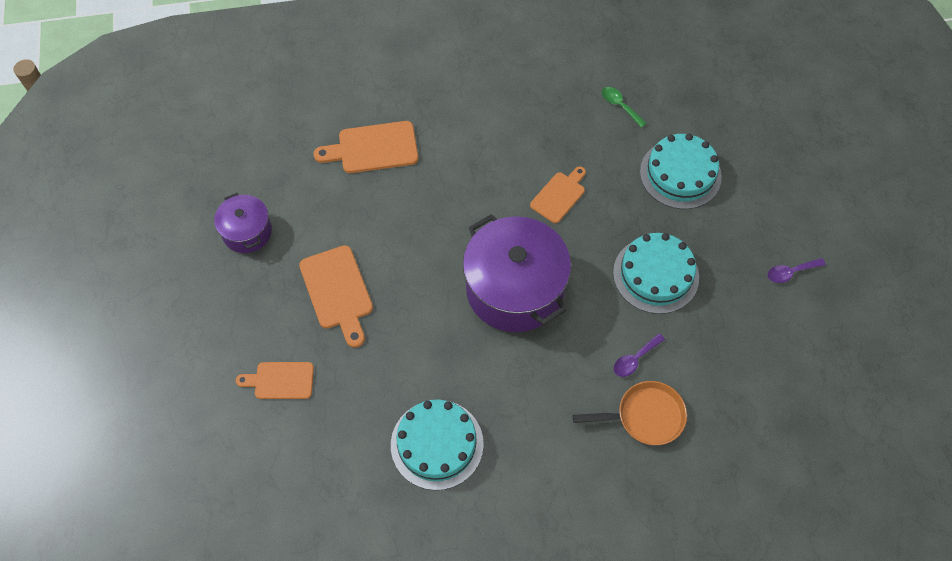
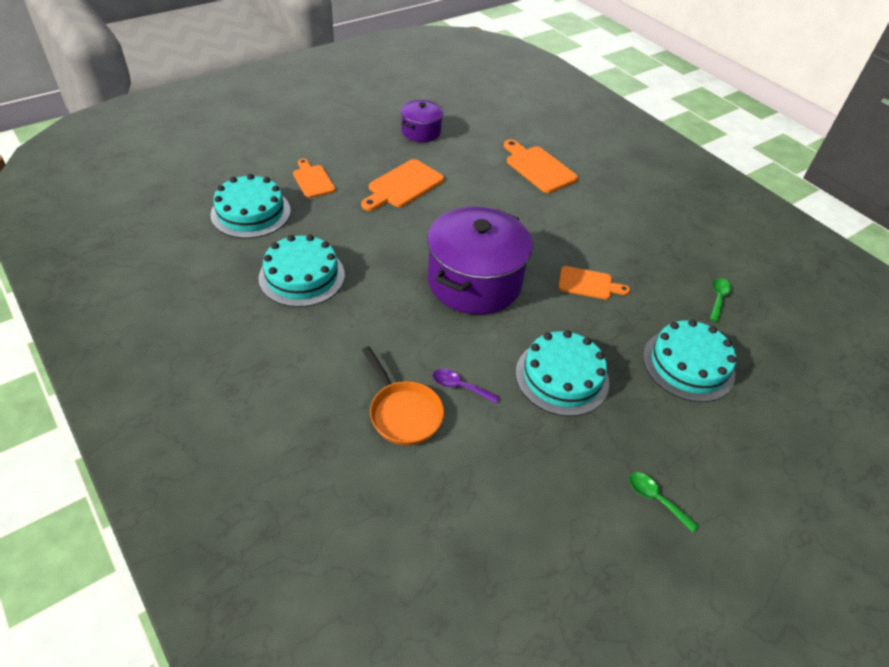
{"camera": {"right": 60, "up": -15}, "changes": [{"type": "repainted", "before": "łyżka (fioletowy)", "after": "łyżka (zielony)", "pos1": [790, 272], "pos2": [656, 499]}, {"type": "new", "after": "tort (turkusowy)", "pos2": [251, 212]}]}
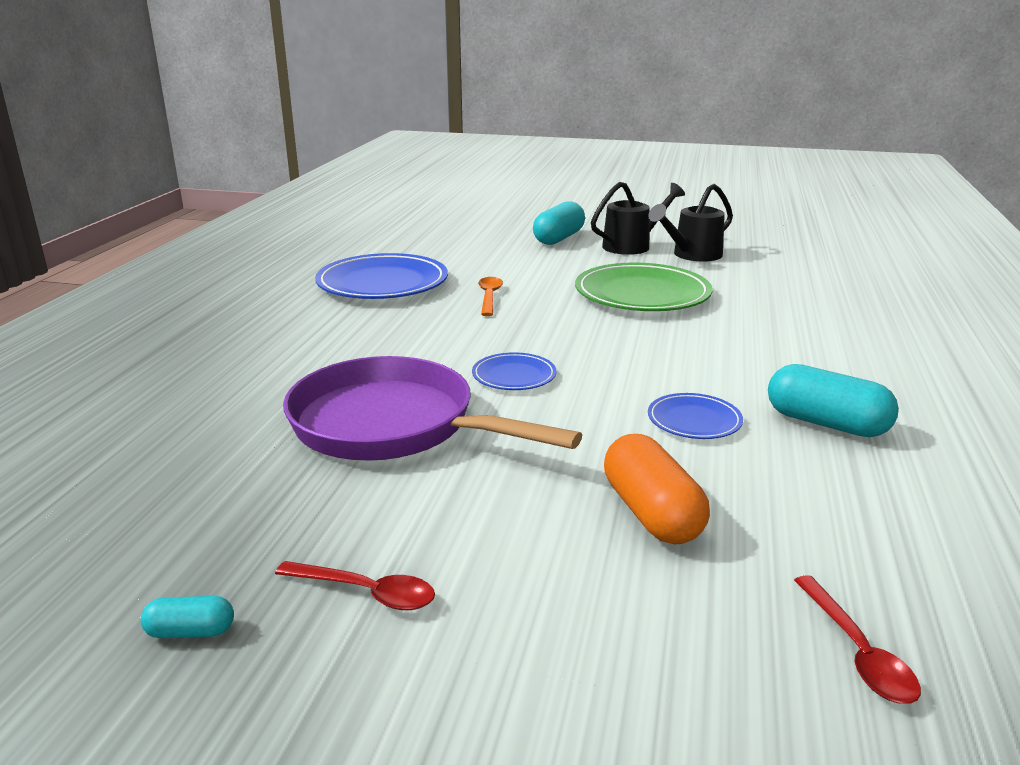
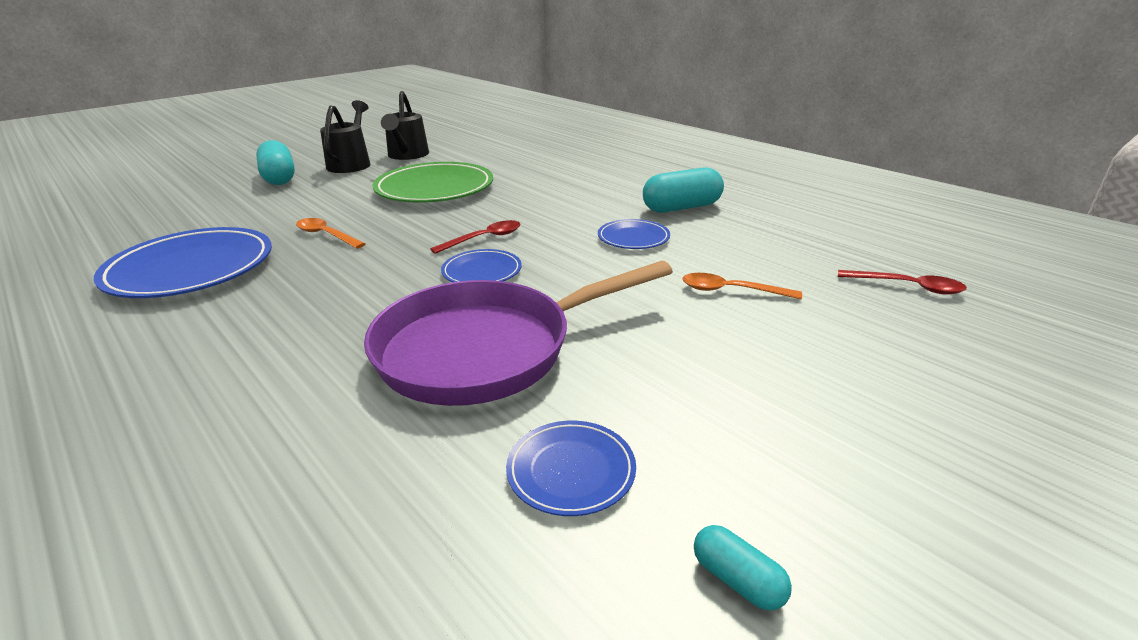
{"camera": {"right": -55, "up": 5}, "changes": [{"type": "rotated", "before": "kapsułka (turkusowy)", "pos1": [191, 632], "pos2": [737, 580], "turn": -75}, {"type": "shifted", "before": "łyżka (czerwony)", "pos1": [367, 593], "pos2": [484, 239]}, {"type": "swapped", "before": "kapsułka (pomarańczowy)", "after": "łyżka (pomarańczowy)", "pos1": [651, 513], "pos2": [730, 291]}, {"type": "new", "after": "talerz (niebieski)", "pos2": [571, 471]}]}
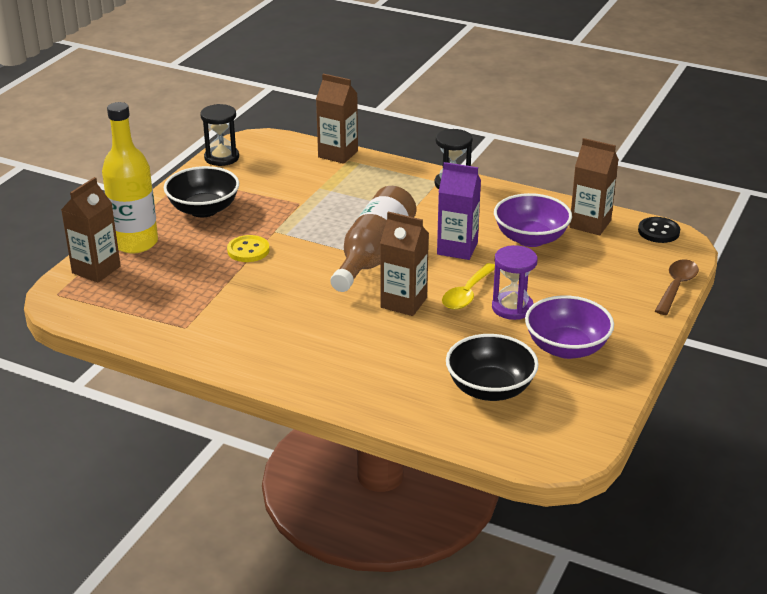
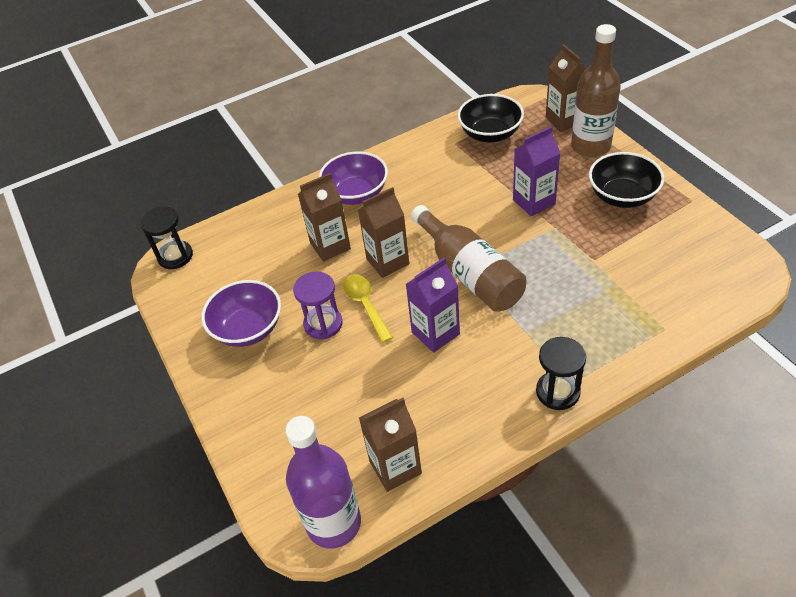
{"camera": {"right": 130, "up": 15}, "changes": [{"type": "repainted", "before": "butelka (żółty)", "after": "butelka (brązowy)", "pos1": [135, 243], "pos2": [590, 146]}, {"type": "shifted", "before": "klepsydra (czarny)", "pos1": [221, 158], "pos2": [175, 256]}, {"type": "swapped", "before": "guzik (żółty)", "after": "karton mleka (fioletowy)", "pos1": [248, 250], "pos2": [534, 202]}, {"type": "shifted", "before": "karton mleka (brązowy)", "pos1": [338, 154], "pos2": [330, 246]}, {"type": "shifted", "before": "miska (czarny)", "pos1": [490, 389], "pos2": [490, 134]}, {"type": "shifted", "before": "miska (fioletowy)", "pos1": [530, 238], "pos2": [356, 194]}, {"type": "swapped", "before": "guzik (czarny)", "after": "butelka (fioletowy)", "pos1": [658, 231], "pos2": [333, 523]}, {"type": "gone", "before": "łyżka (brązowy)", "pos1": [676, 286]}]}
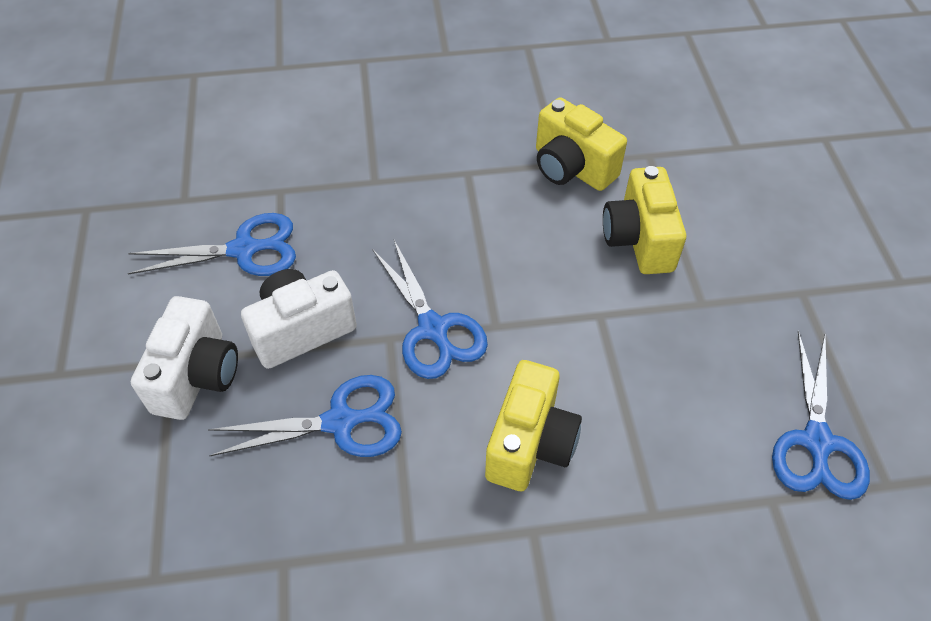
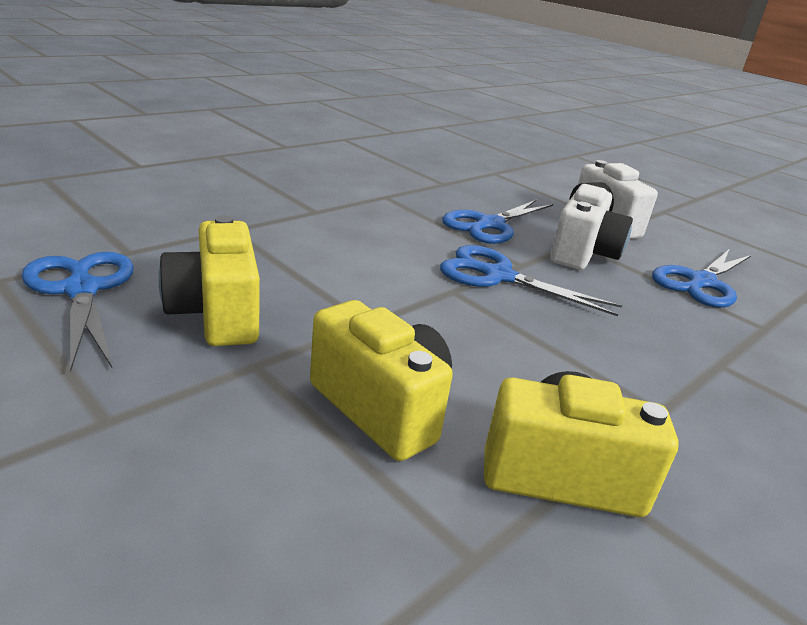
{"camera": {"right": 140, "up": -25}, "changes": [{"type": "shifted", "before": "aparat fotograficzny (żółty)", "pos1": [530, 443], "pos2": [216, 314]}]}
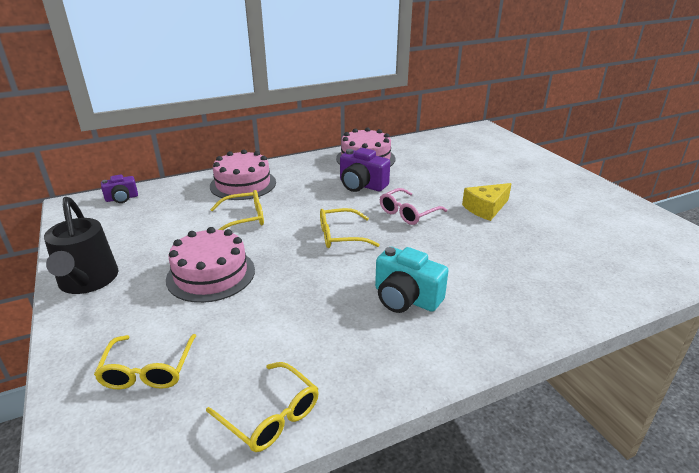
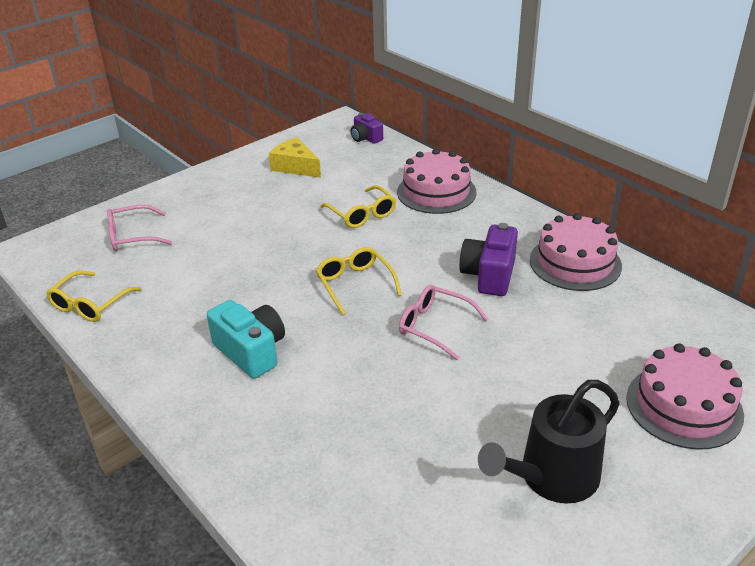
{"camera": {"right": 75, "up": 5}, "changes": [{"type": "shifted", "before": "konewka (czarny)", "pos1": [87, 281], "pos2": [552, 477]}, {"type": "repainted", "before": "okulary (żółty)", "after": "okulary (różowy)", "pos1": [148, 370], "pos2": [132, 236]}, {"type": "shifted", "before": "tort (różowy)", "pos1": [211, 274], "pos2": [684, 406]}, {"type": "rotated", "before": "aparat fotograficzny (turkusowy)", "pos1": [406, 298], "pos2": [251, 351], "turn": 120}, {"type": "shifted", "before": "ser (żółty)", "pos1": [486, 208], "pos2": [295, 167]}]}
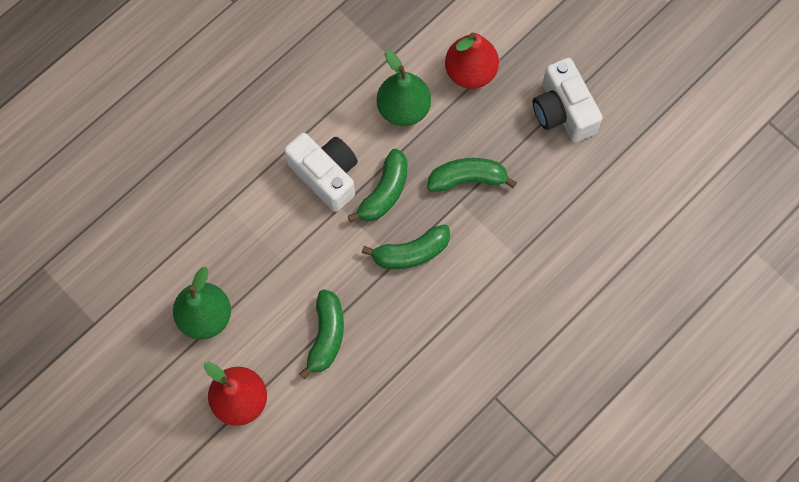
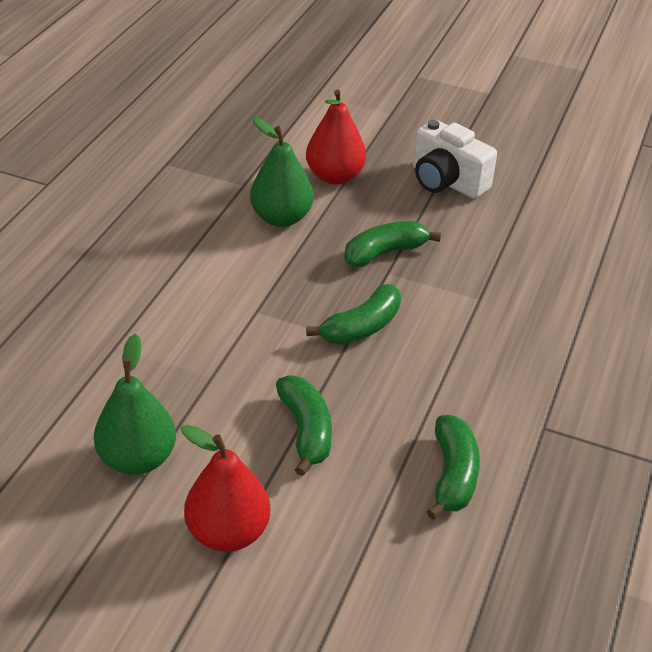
{"camera": {"right": -25, "up": -30}, "changes": [{"type": "gone", "before": "aparat fotograficzny (biały)", "pos1": [326, 175]}, {"type": "shifted", "before": "banan (zielony)", "pos1": [384, 192], "pos2": [453, 475]}]}
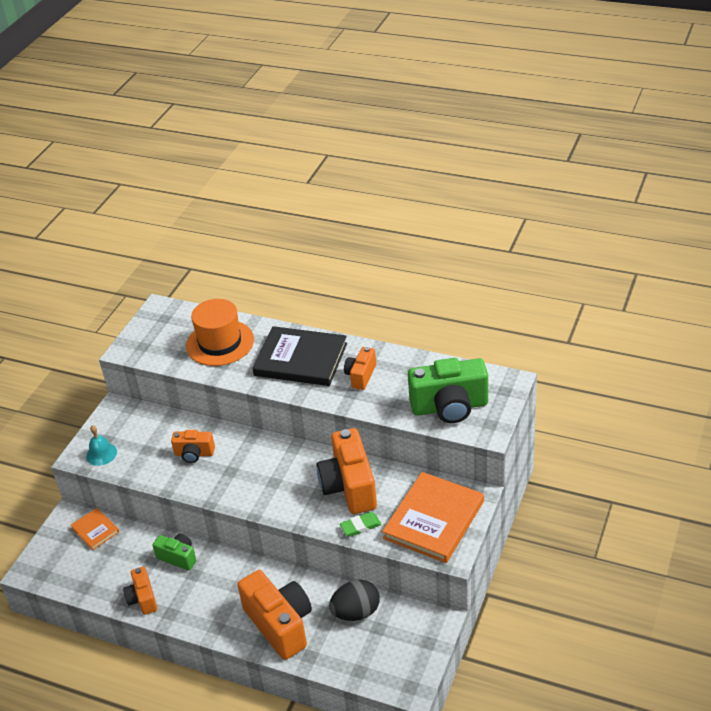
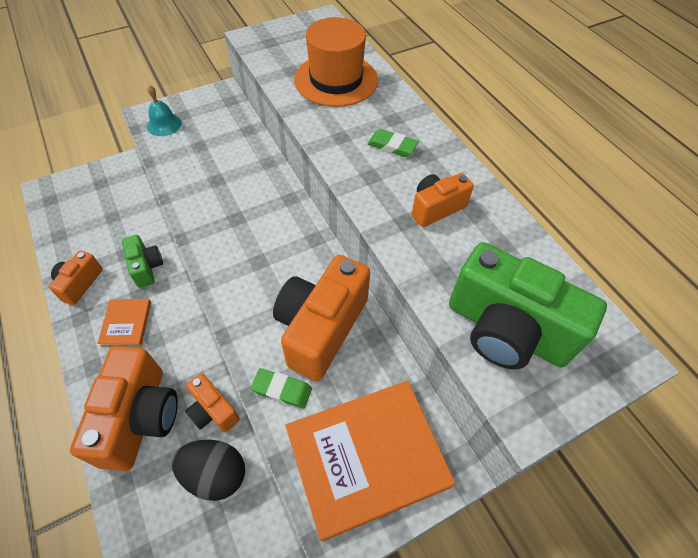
{"camera": {"right": 35, "up": 15}, "changes": [{"type": "shifted", "before": "książka (pomarańczowy)", "pos1": [95, 530], "pos2": [126, 323]}, {"type": "shifted", "before": "aparat fotograficzny (pomarańczowy)", "pos1": [194, 454], "pos2": [213, 411]}, {"type": "swapped", "before": "książka (czarny)", "after": "gumka do mazania (zielony)", "pos1": [301, 359], "pos2": [392, 146]}]}
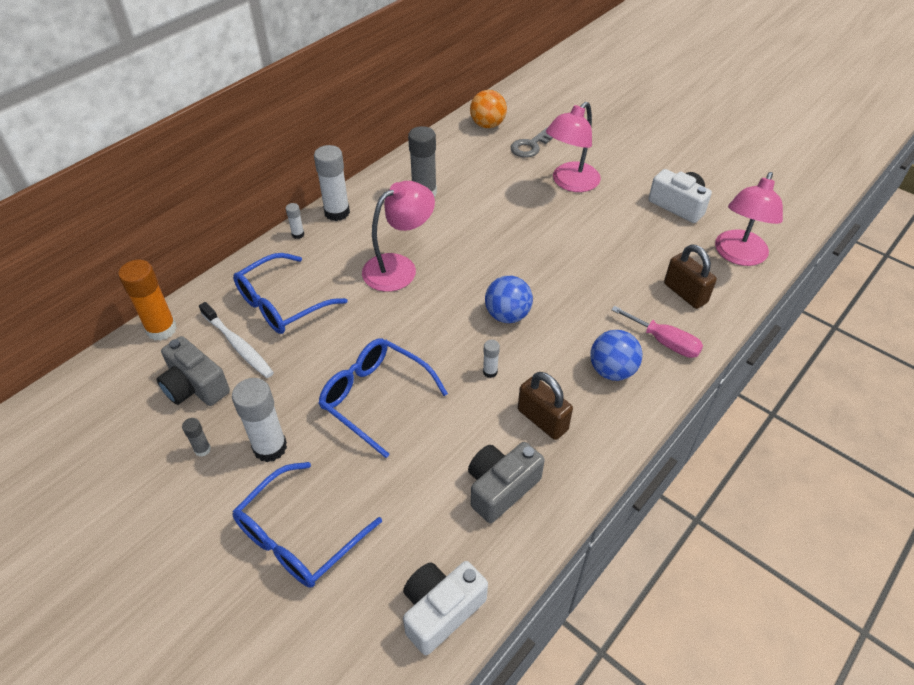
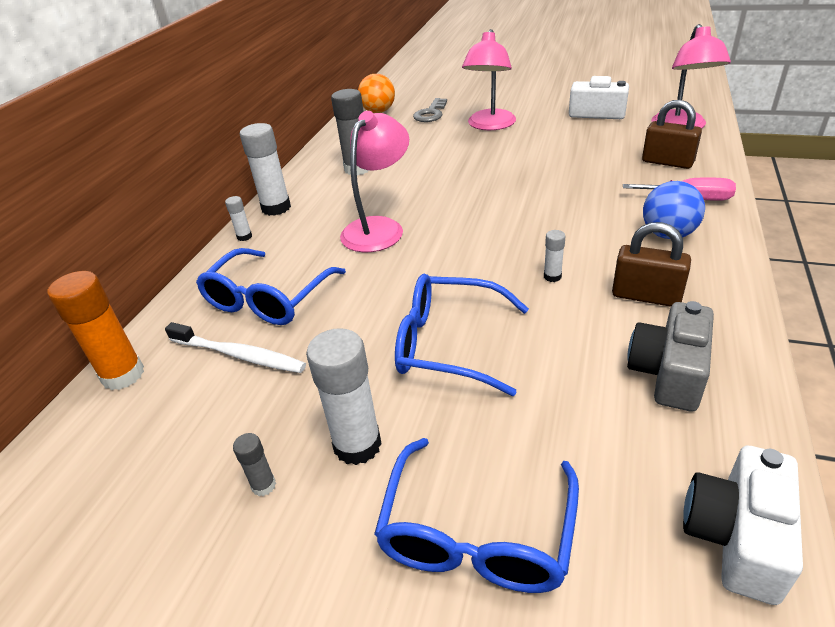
{"camera": {"right": -20, "up": -10}, "changes": [{"type": "gone", "before": "aparat fotograficzny (szary)", "pos1": [195, 386]}, {"type": "gone", "before": "piłka (niebieski)", "pos1": [507, 315]}]}
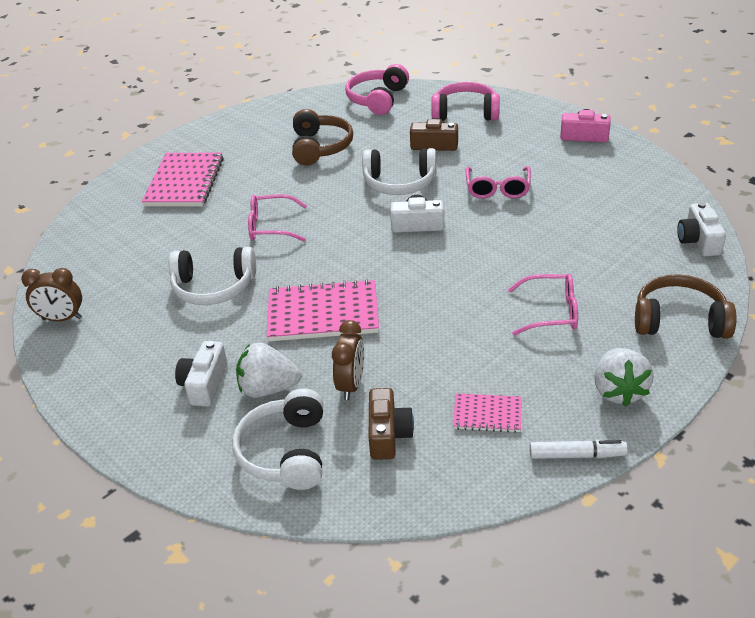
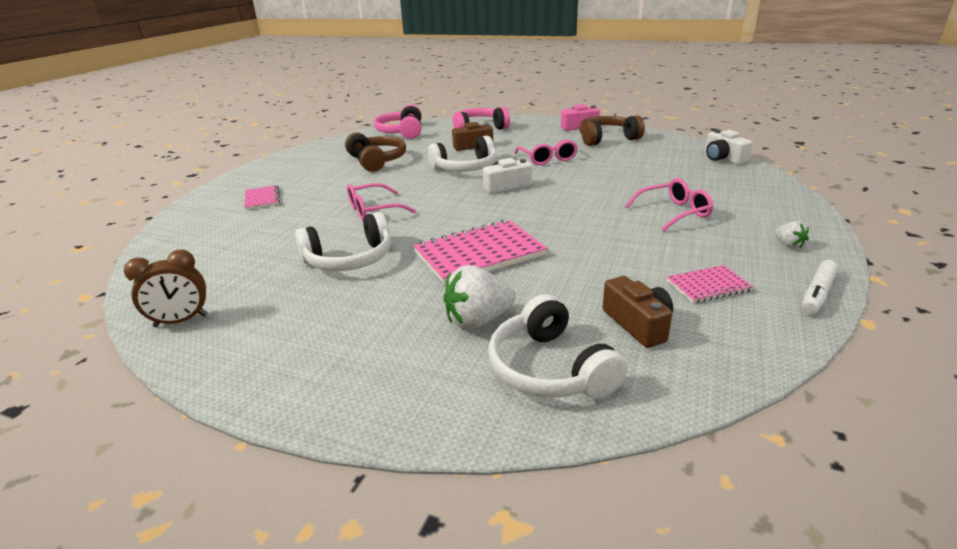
{"camera": {"right": -25, "up": -10}, "changes": [{"type": "scaled", "before": "zeszyt (różowy)", "pos1": [185, 182], "pos2": [262, 199], "scale": 0.53}, {"type": "gone", "before": "aparat fotograficzny (biały)", "pos1": [204, 384]}, {"type": "gone", "before": "budzik (brązowy)", "pos1": [351, 385]}, {"type": "rotated", "before": "flamaster (biały)", "pos1": [576, 455], "pos2": [817, 293], "turn": 150}, {"type": "scaled", "before": "truskawka (biały)", "pos1": [618, 391], "pos2": [788, 245], "scale": 0.52}, {"type": "shifted", "before": "słuchawki (brązowy)", "pos1": [679, 321], "pos2": [607, 139]}]}
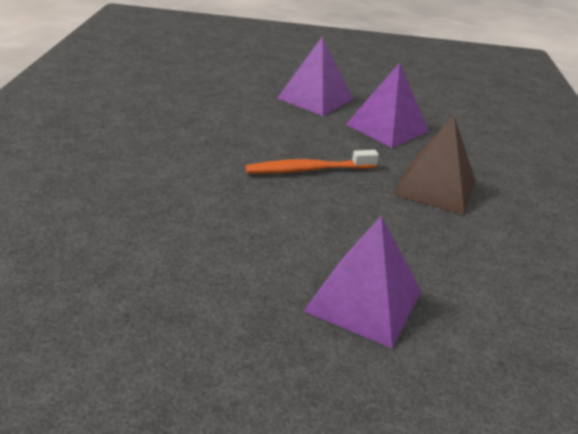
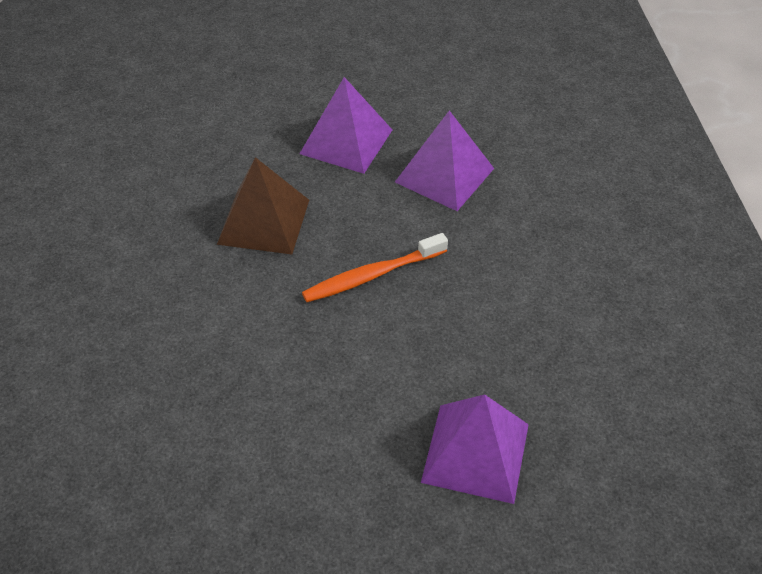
{"camera": {"right": -10, "up": 15}, "changes": [{"type": "shifted", "before": "piramida (brązowy)", "pos1": [435, 187], "pos2": [264, 221]}]}
